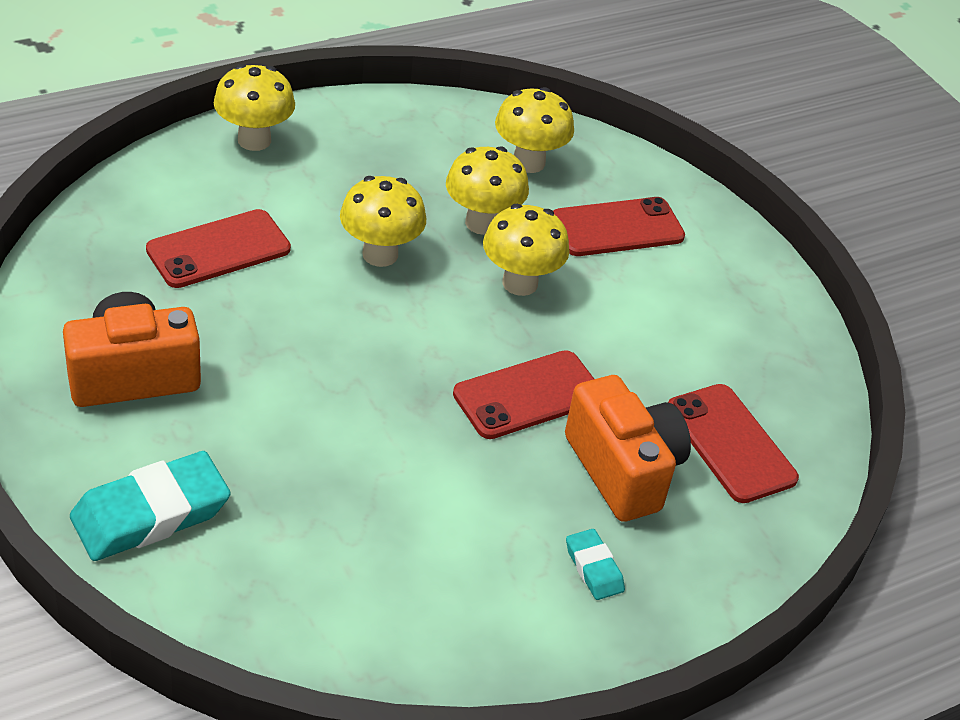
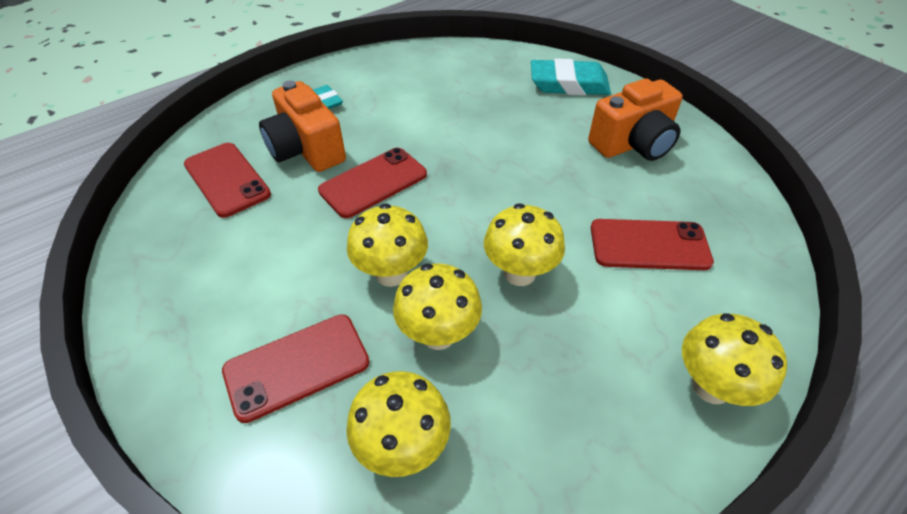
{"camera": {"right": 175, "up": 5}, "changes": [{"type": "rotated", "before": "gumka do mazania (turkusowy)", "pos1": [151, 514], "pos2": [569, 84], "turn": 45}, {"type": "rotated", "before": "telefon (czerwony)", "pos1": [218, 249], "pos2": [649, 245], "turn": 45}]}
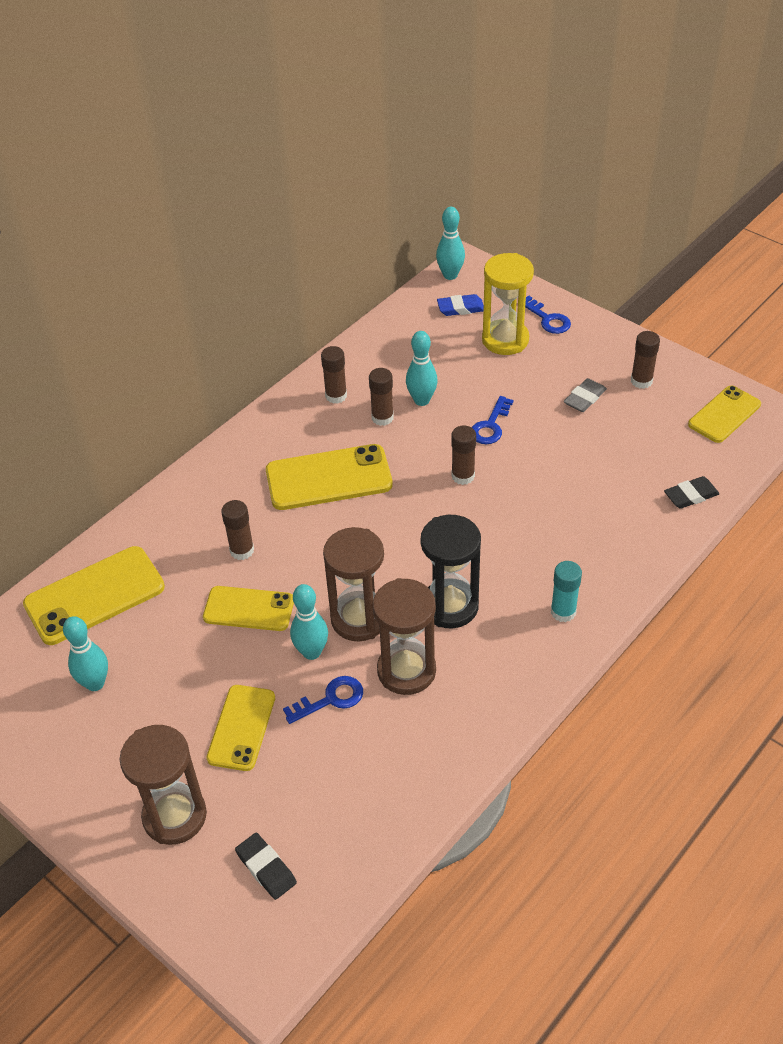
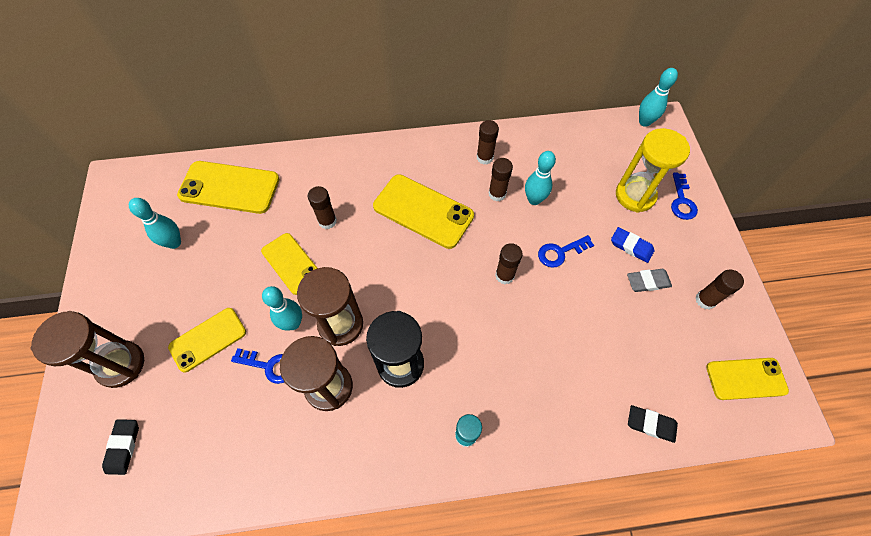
{"camera": {"right": 40, "up": 15}, "changes": [{"type": "shifted", "before": "gumka do mazania (niebieski)", "pos1": [460, 308], "pos2": [631, 246]}]}
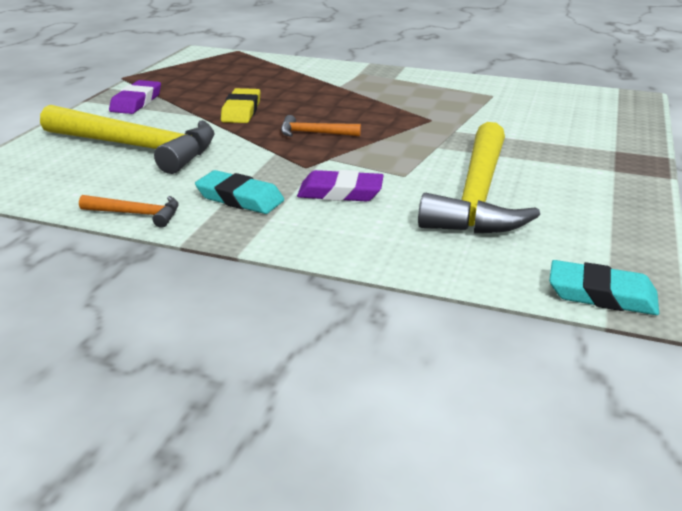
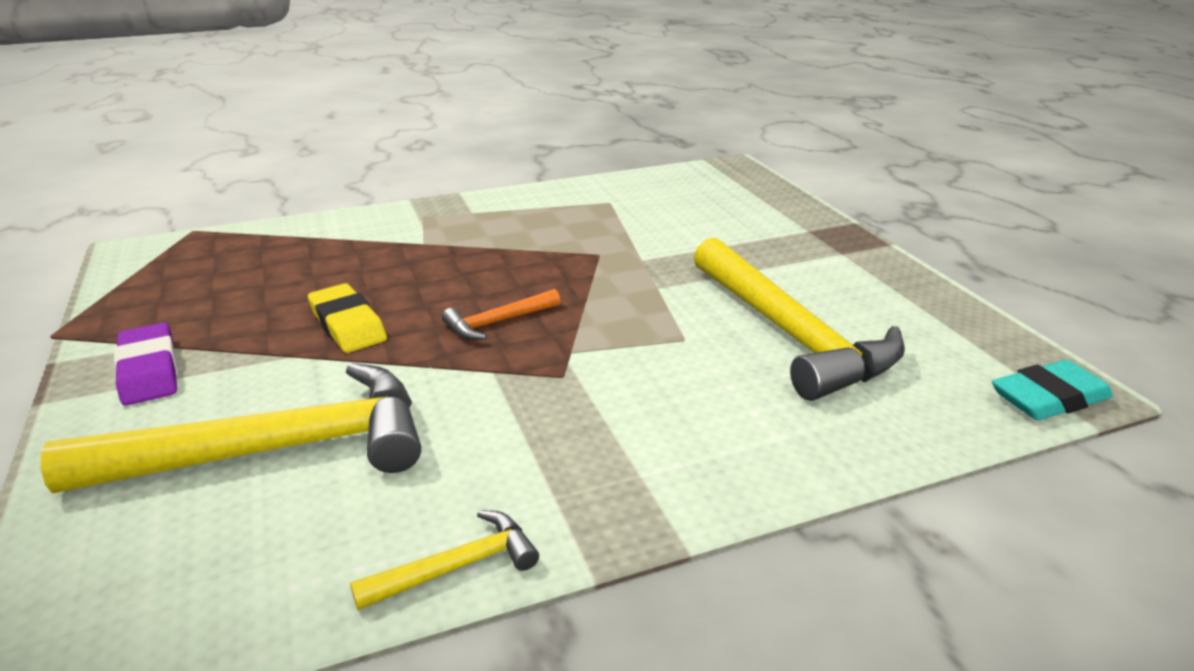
{"camera": {"right": -40, "up": 0}, "changes": [{"type": "repainted", "before": "młotek (pomarańczowy)", "after": "młotek (żółty)", "pos1": [136, 214], "pos2": [457, 567]}, {"type": "gone", "before": "gumka do mazania (turkusowy)", "pos1": [240, 198]}, {"type": "gone", "before": "gumka do mazania (fioletowy)", "pos1": [340, 192]}]}
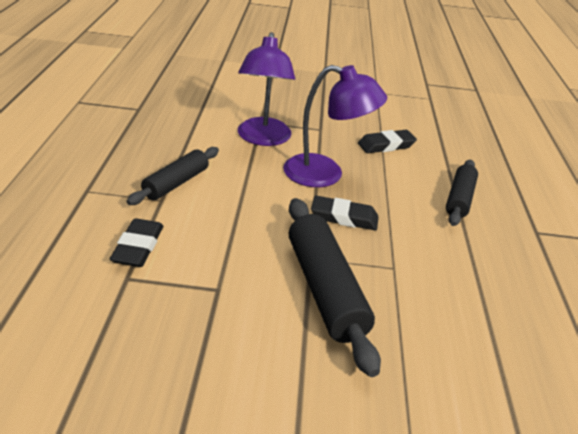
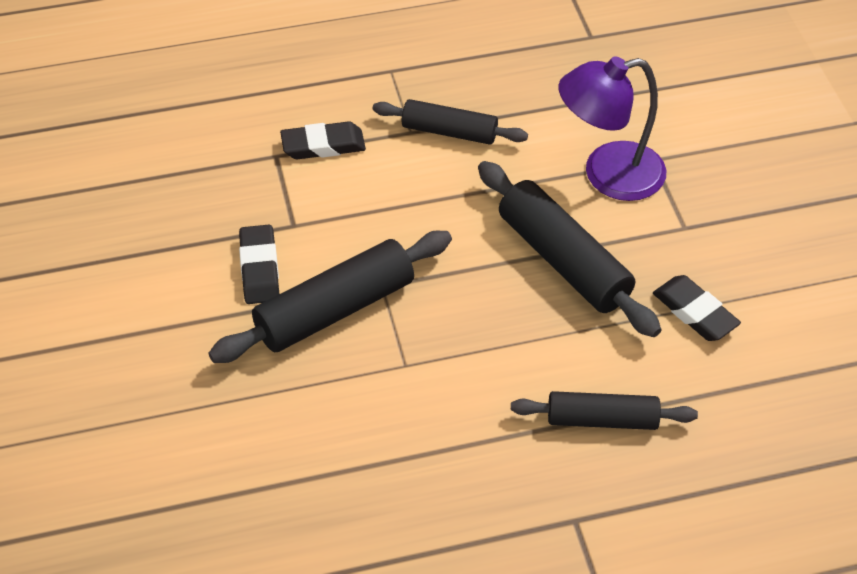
{"camera": {"right": 75, "up": 15}, "changes": [{"type": "swapped", "before": "lampka (fioletowy)", "after": "wałek do ciasta (czarny)", "pos1": [325, 174], "pos2": [563, 260]}, {"type": "shifted", "before": "gumka do mazania (czarny)", "pos1": [344, 217], "pos2": [259, 268]}]}
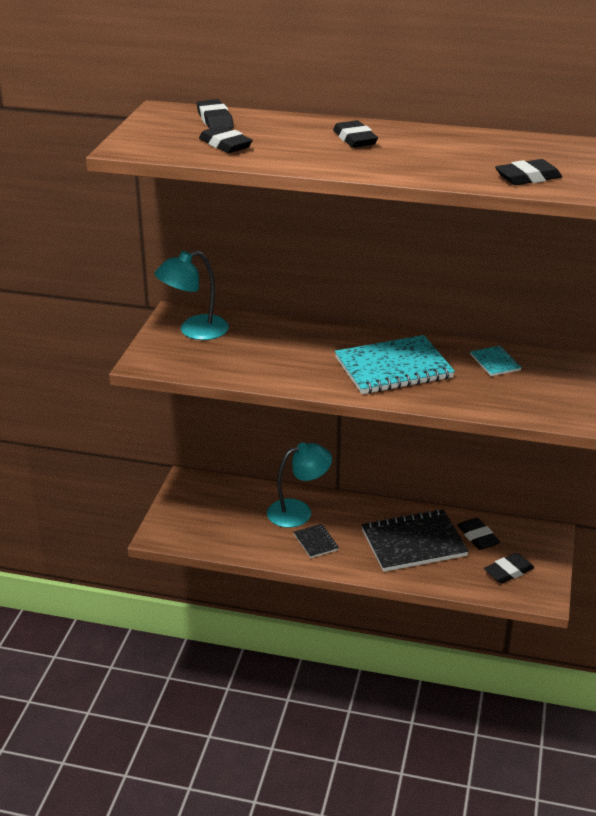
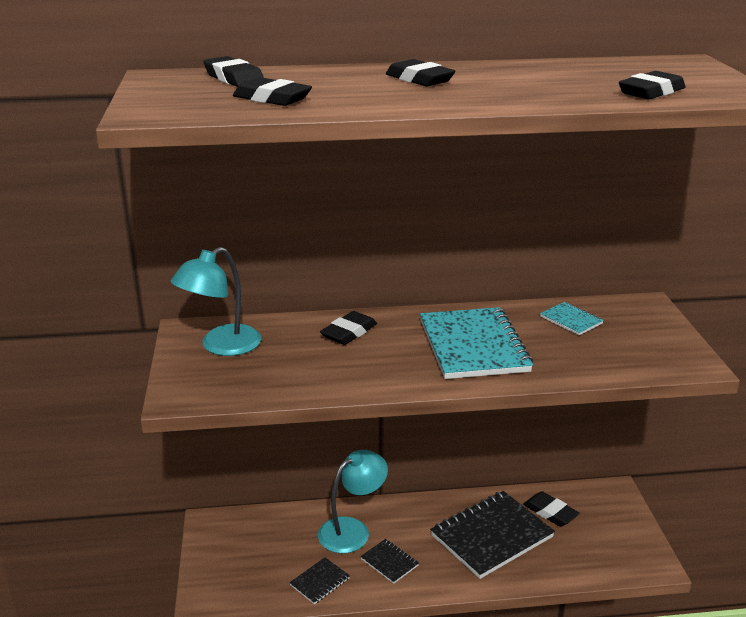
{"camera": {"right": -20, "up": -5}, "changes": [{"type": "rotated", "before": "zeszyt (turkusowy)", "pos1": [393, 368], "pos2": [473, 346], "turn": -60}, {"type": "shifted", "before": "gumka do mazania (czarny)", "pos1": [508, 571], "pos2": [349, 332]}, {"type": "new", "after": "zeszyt (czarny)", "pos2": [320, 582]}]}
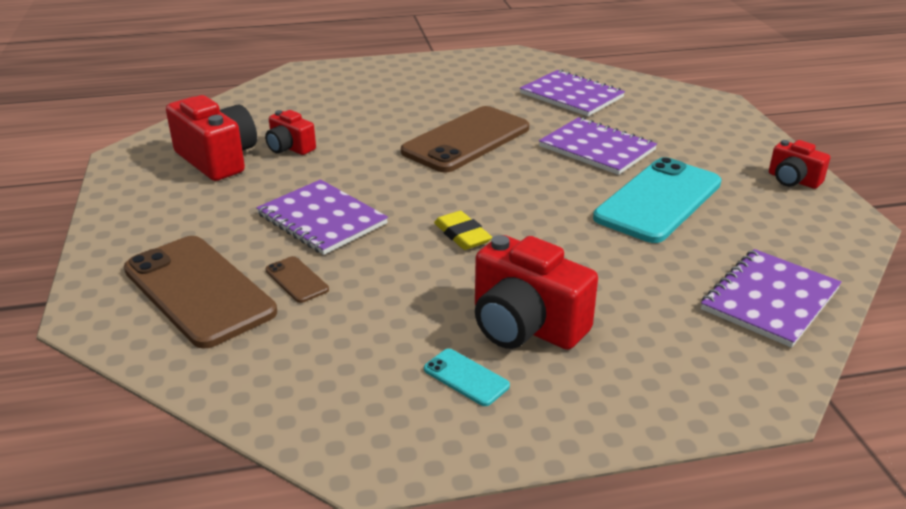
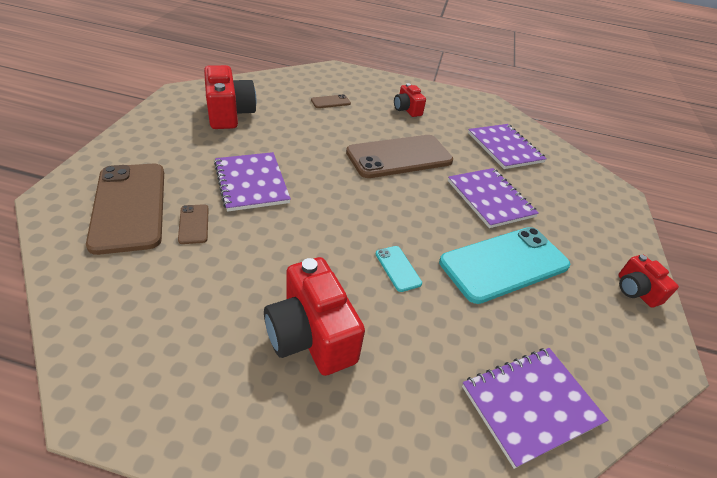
{"camera": {"right": 20, "up": 10}, "changes": [{"type": "shifted", "before": "aparat fotograficzny (czerwony)", "pos1": [290, 148], "pos2": [407, 109]}, {"type": "shifted", "before": "telefon (turkusowy)", "pos1": [466, 377], "pos2": [398, 268]}, {"type": "gone", "before": "gumka do mazania (żółty)", "pos1": [462, 235]}, {"type": "new", "after": "telefon (brązowy)", "pos2": [330, 102]}]}
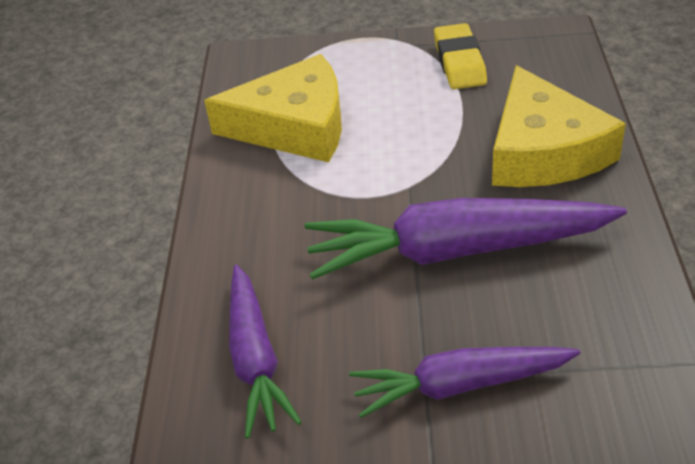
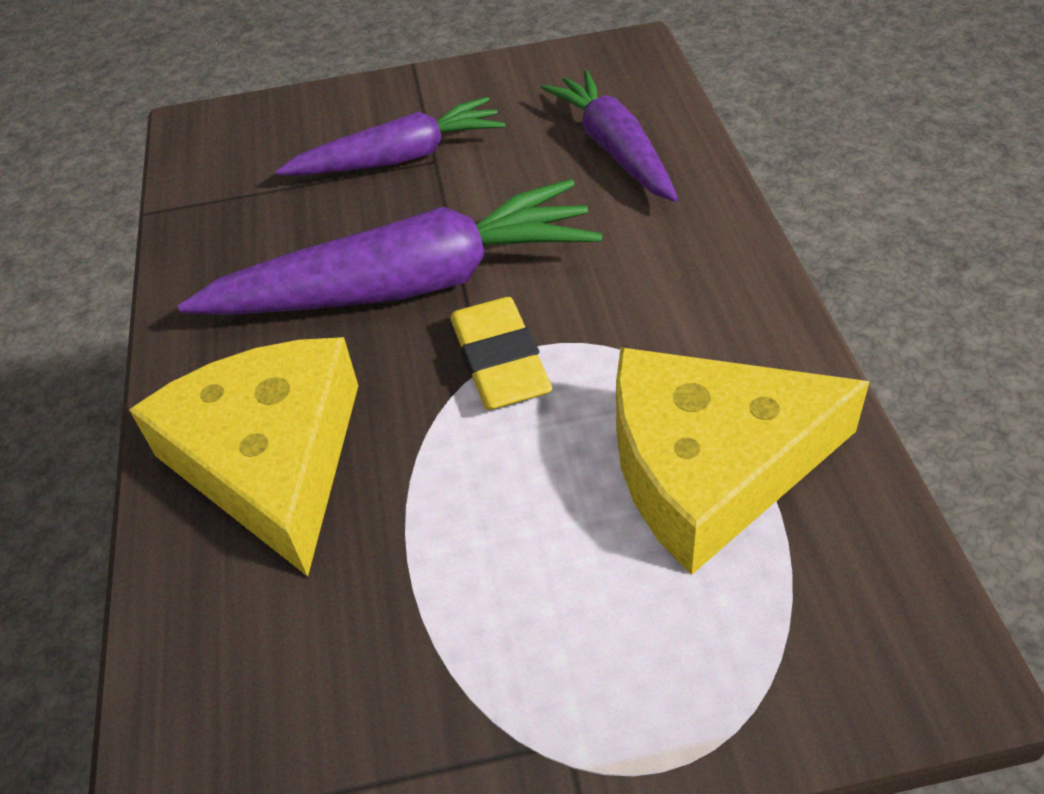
{"camera": {"right": 170, "up": 5}, "changes": [{"type": "shifted", "before": "gumka do mazania (żółty)", "pos1": [459, 62], "pos2": [500, 361]}]}
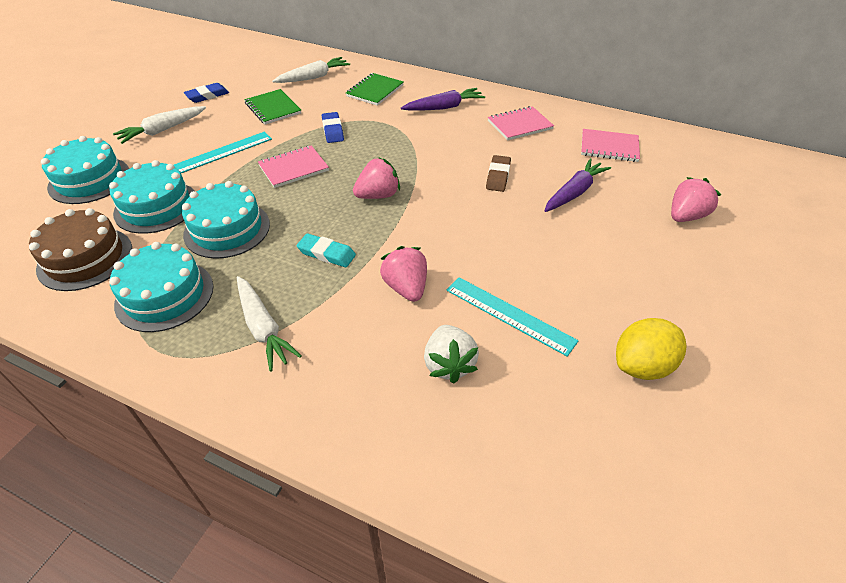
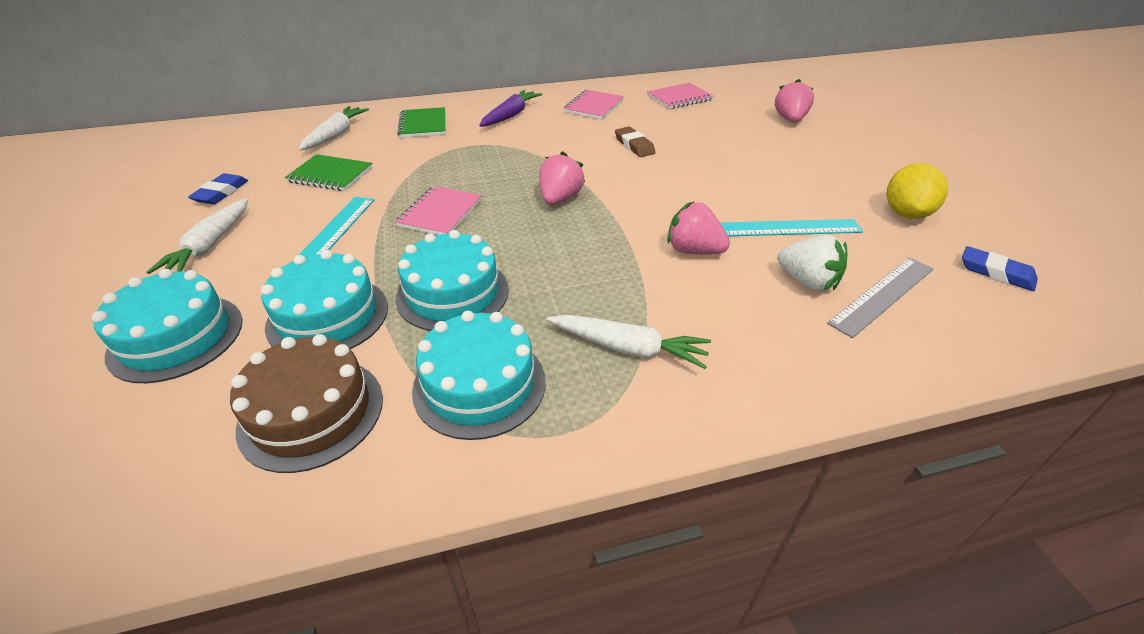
{"camera": {"right": -40, "up": -5}, "changes": [{"type": "gone", "before": "gumka do mazania (turkusowy)", "pos1": [326, 253]}, {"type": "shifted", "before": "gumka do mazania (niebieski)", "pos1": [333, 130], "pos2": [996, 273]}, {"type": "gone", "before": "marchewka (fioletowy)", "pos1": [574, 192]}, {"type": "new", "after": "linijka (szary)", "pos2": [882, 295]}]}
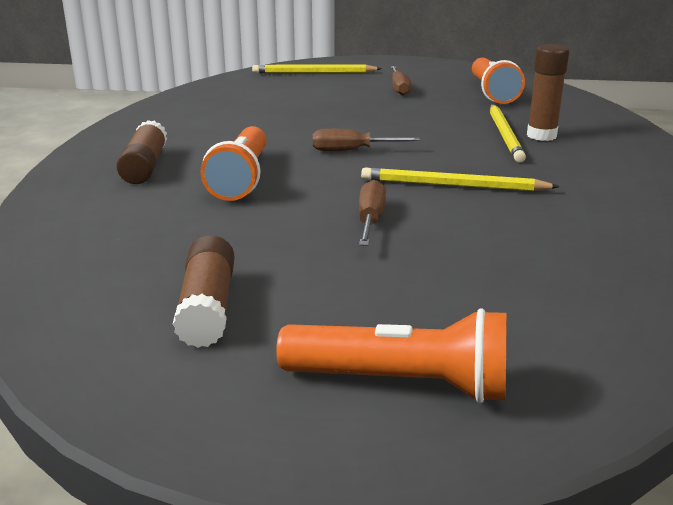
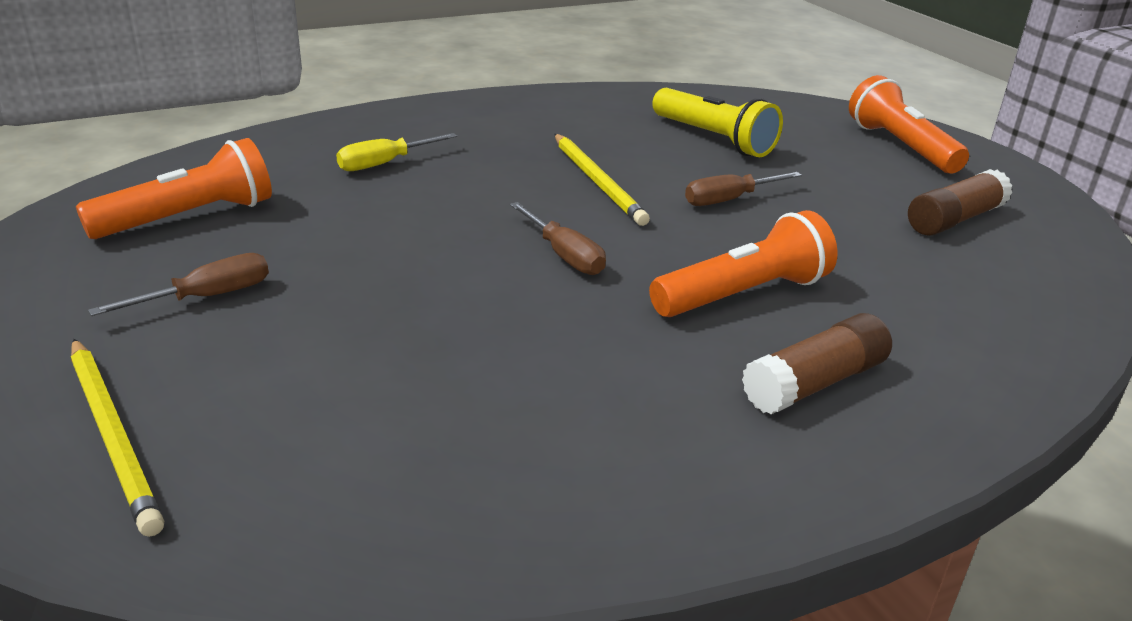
{"camera": {"right": -125, "up": 5}, "changes": [{"type": "gone", "before": "ołówek (żółty)", "pos1": [505, 135]}, {"type": "swapped", "before": "klej w sztyfcie (brązowy)", "after": "śrubokręt (żółty)", "pos1": [541, 136], "pos2": [384, 164]}, {"type": "new", "after": "latarka (żółty)", "pos2": [713, 139]}]}
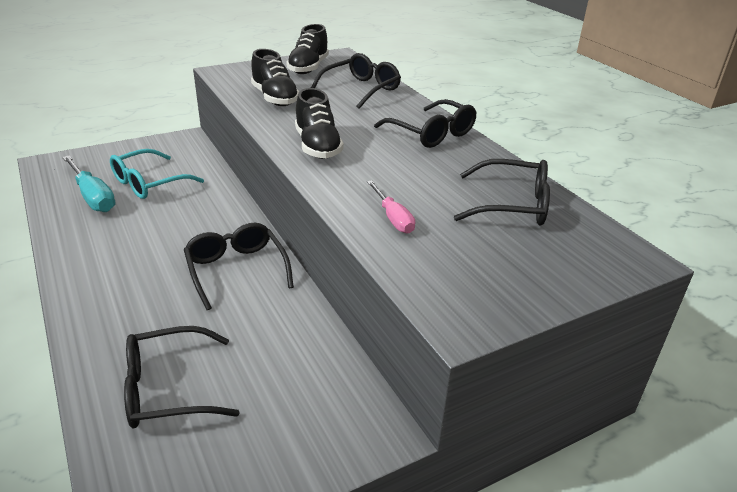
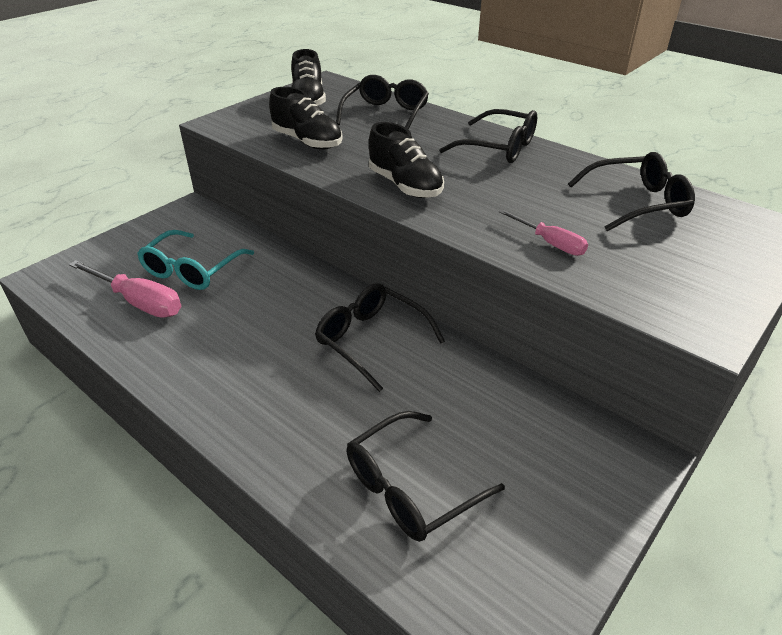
{"camera": {"right": -20, "up": 5}, "changes": [{"type": "repainted", "before": "śrubokręt (turkusowy)", "after": "śrubokręt (różowy)", "pos1": [93, 196], "pos2": [138, 302]}]}
